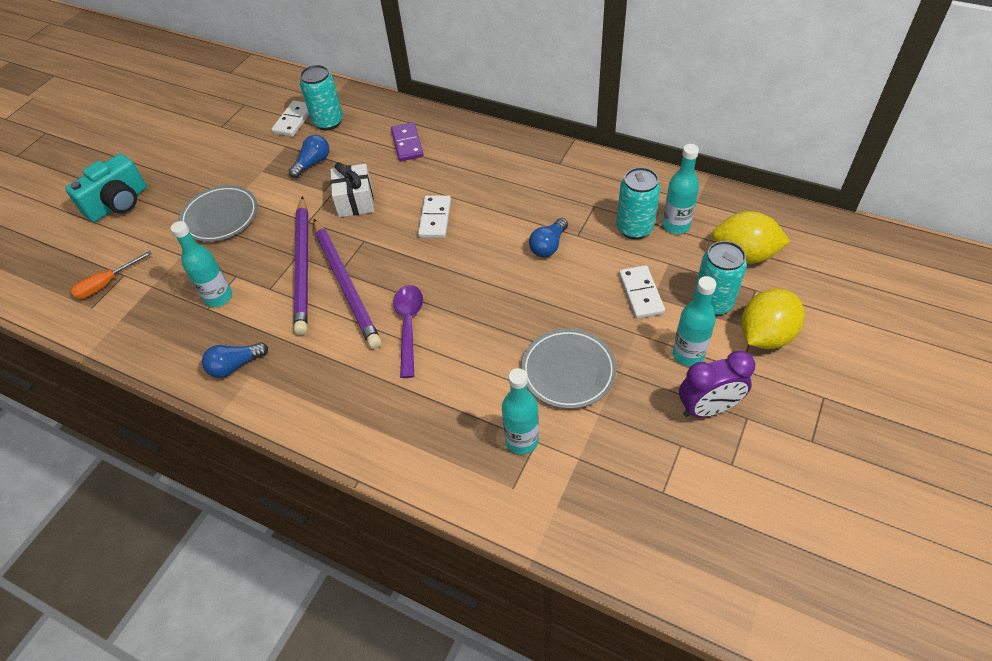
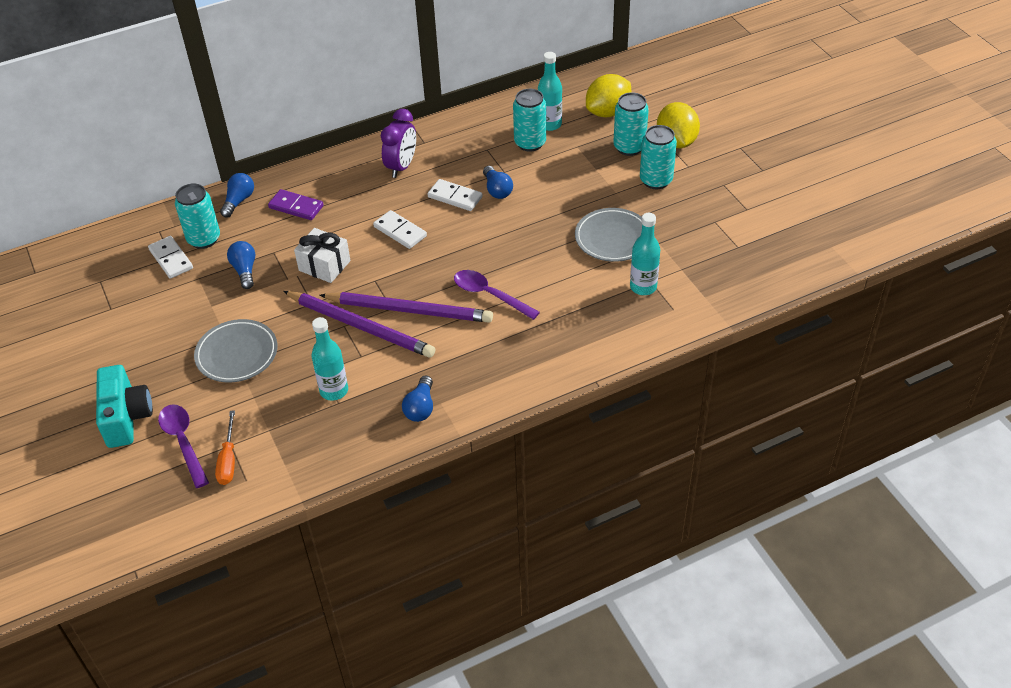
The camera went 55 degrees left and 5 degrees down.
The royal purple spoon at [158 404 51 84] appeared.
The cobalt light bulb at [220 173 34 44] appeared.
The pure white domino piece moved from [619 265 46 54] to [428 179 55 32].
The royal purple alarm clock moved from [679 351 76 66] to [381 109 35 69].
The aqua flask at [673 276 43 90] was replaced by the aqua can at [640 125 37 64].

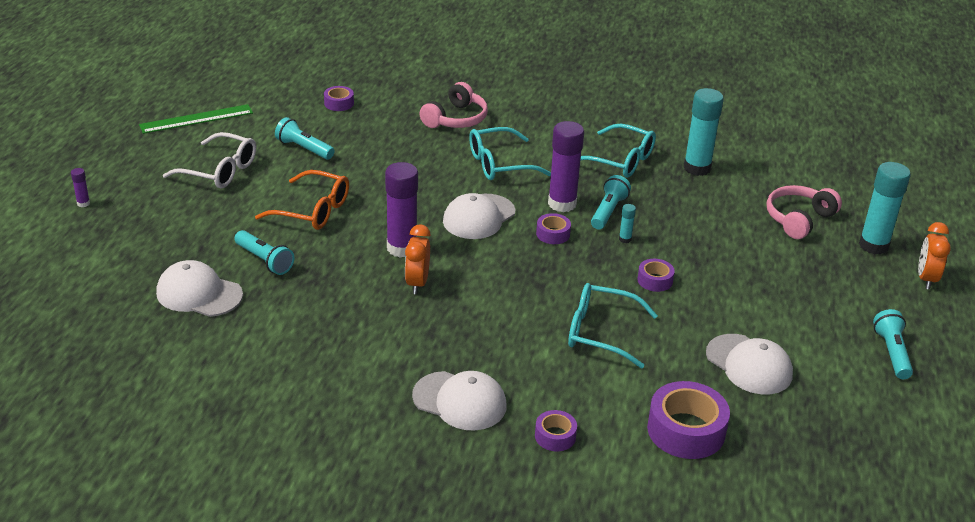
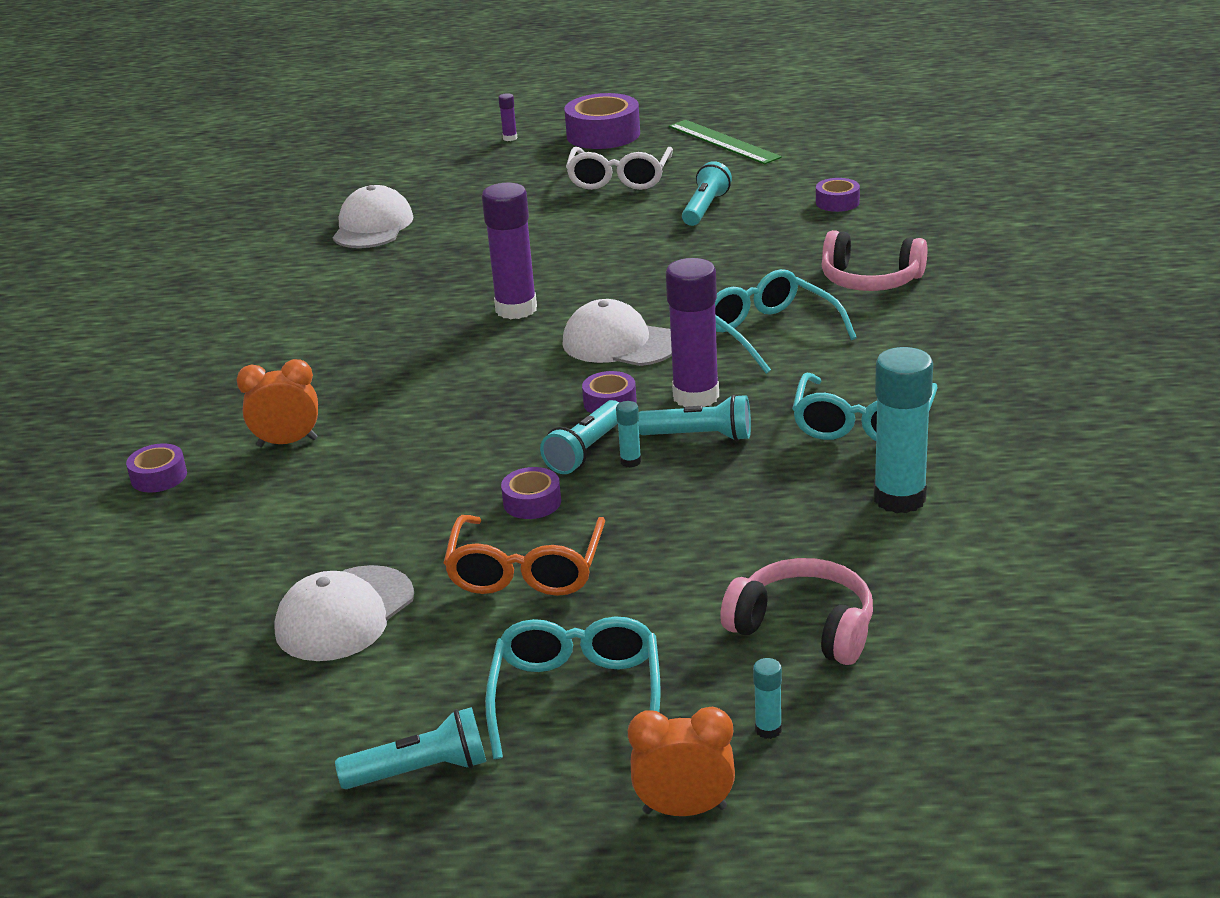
The camera went 80 degrees right and 5 degrees down.
The pure white peaked cap at [412 371 95 60] disappeared.
The aqua pocket torch moved from [234 230 60 45] to [540 400 79 74].
The bright orange glasses moved from [255 170 94 60] to [443 515 162 81].
The bright orange alarm clock moved from [405 224 26 70] to [236 359 82 88].
The aqua glasses moved from [568 283 90 85] to [485 616 176 143].
The royal purple roll of tape moved from [647 381 83 78] to [564 93 76 56].
The aqua glue stick at [859 162 52 93] changed to 0.43 times the size.

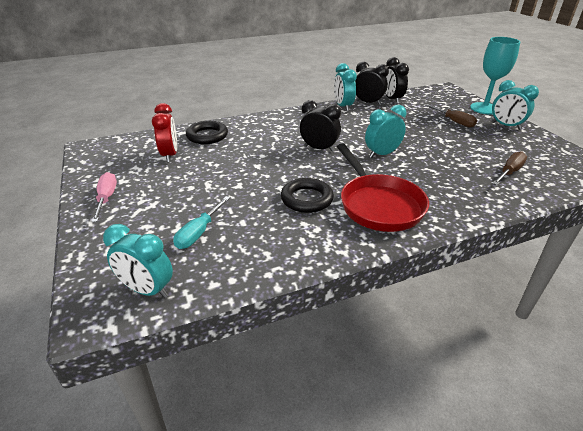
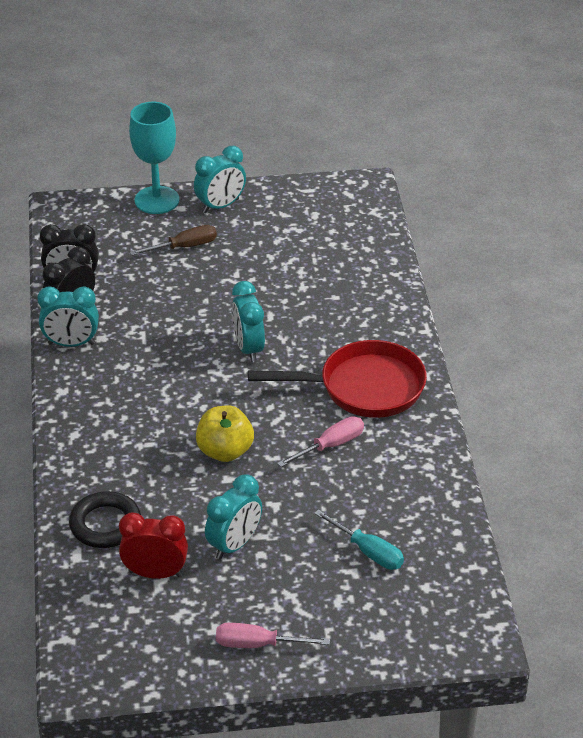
The camera went 75 degrees left and 5 degrees up.
The jet-black alarm clock at [300 100 41 52] disappeared.
The russet screwdriver at [492 152 35 33] disappeared.
The bright yellow apple fruit at [196 406 58 56] appeared.
The aqua alarm clock moved from [103 224 70 74] to [205 474 57 85].
The jet-black ring at [281 178 53 35] was replaced by the rosy screwdriver at [277 416 87 51].

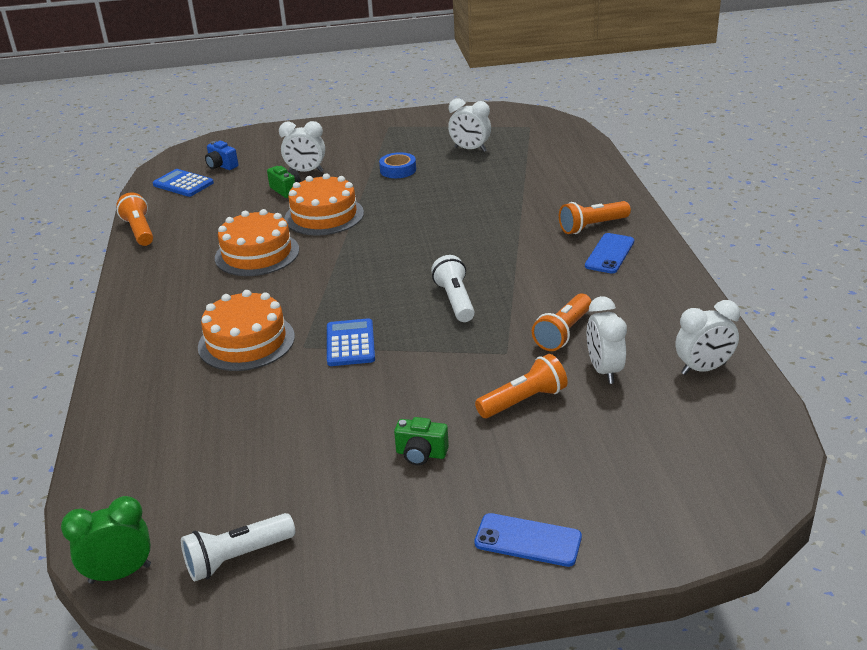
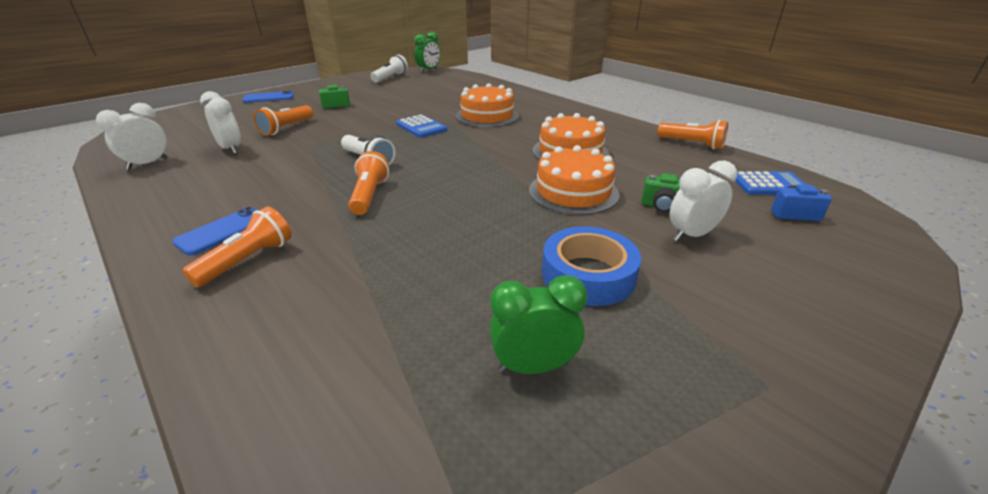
The camera went 145 degrees right and 0 degrees up.
The bright orange pocket torch moved from [532 293 59 58] to [348 151 41 64].
The pure white alarm clock at [448 98 43 54] became the green alarm clock at [489 275 99 99].
The cobalt phone at [585 233 49 41] turned 45 degrees clockwise.
The cobalt roll of tape at [379 152 37 26] changed to 1.60 times the size.

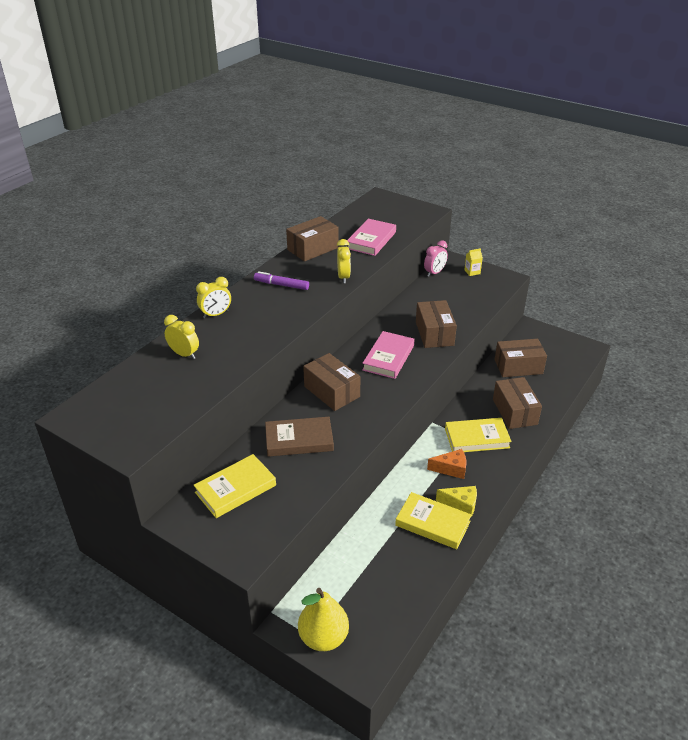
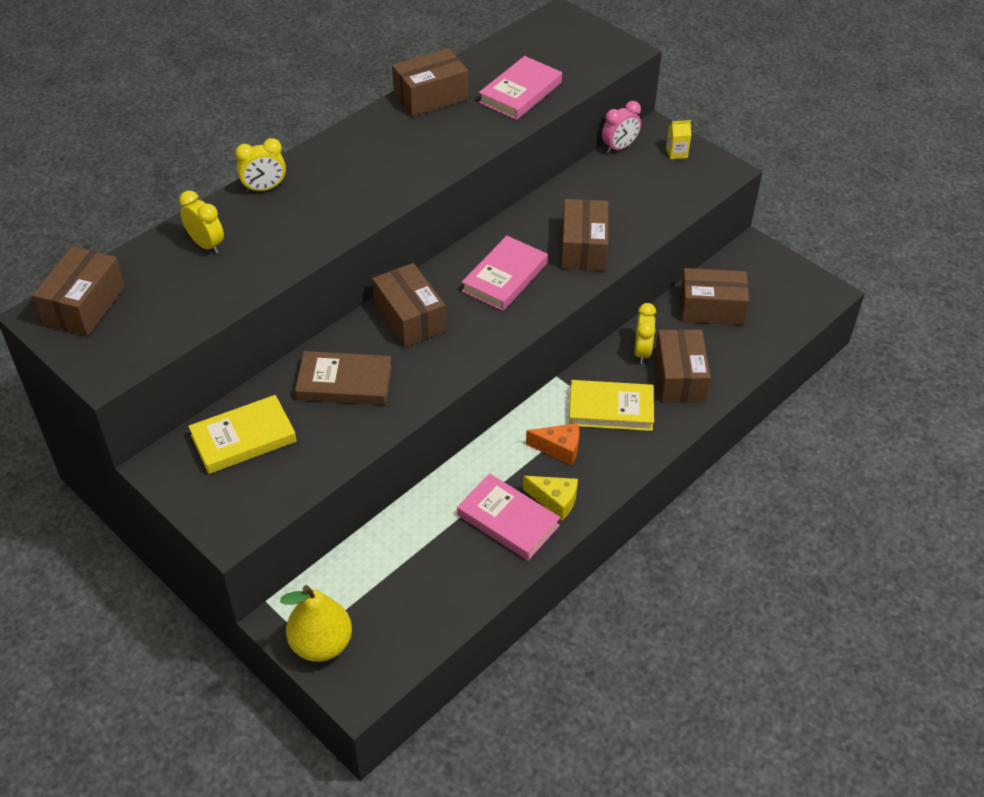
The camera went 10 degrees right and 10 degrees up.
The royal purple marker pen at [254 271 55 19] disappeared.
The russet parcel at [32 246 93 90] appeared.
The bright yellow alarm clock moved from [337 239 14 44] to [635 303 21 61].
The bright yellow hardback at [395 492 77 57] became the rosy hardback at [457 474 104 86].

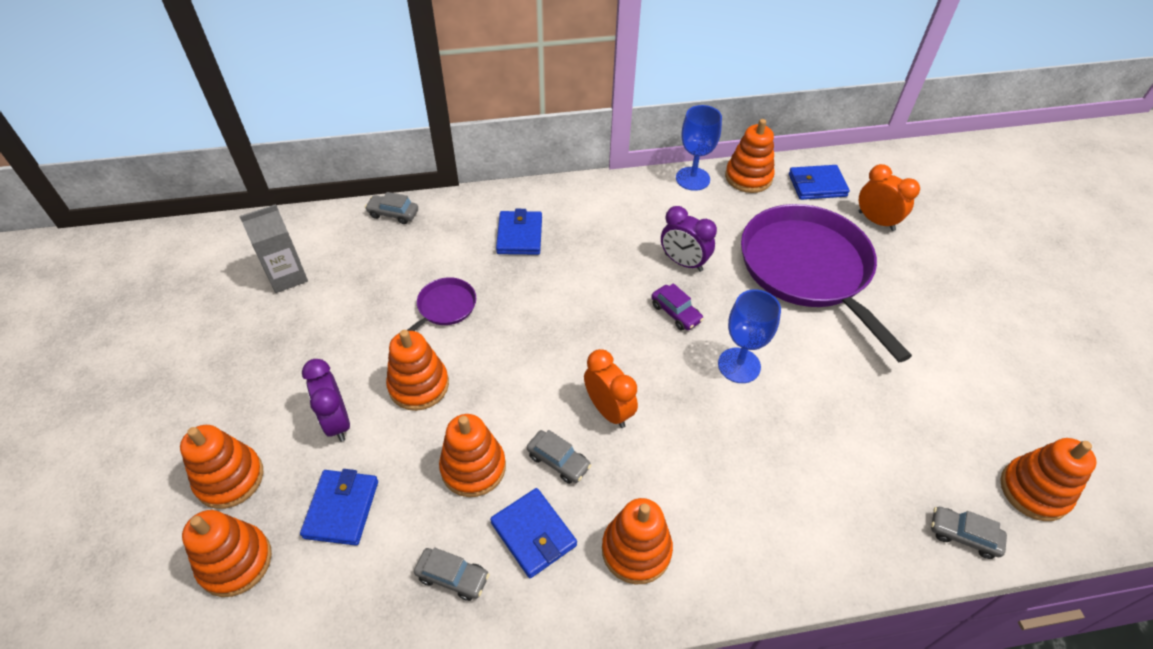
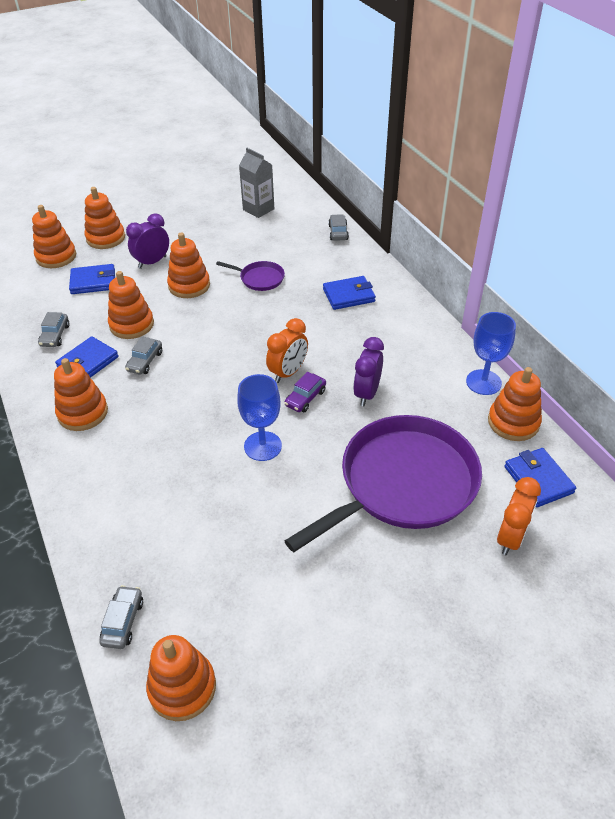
The camera went 75 degrees right and 5 degrees down.
The bright orange alarm clock moved from [584 349 54 79] to [266 318 42 65].

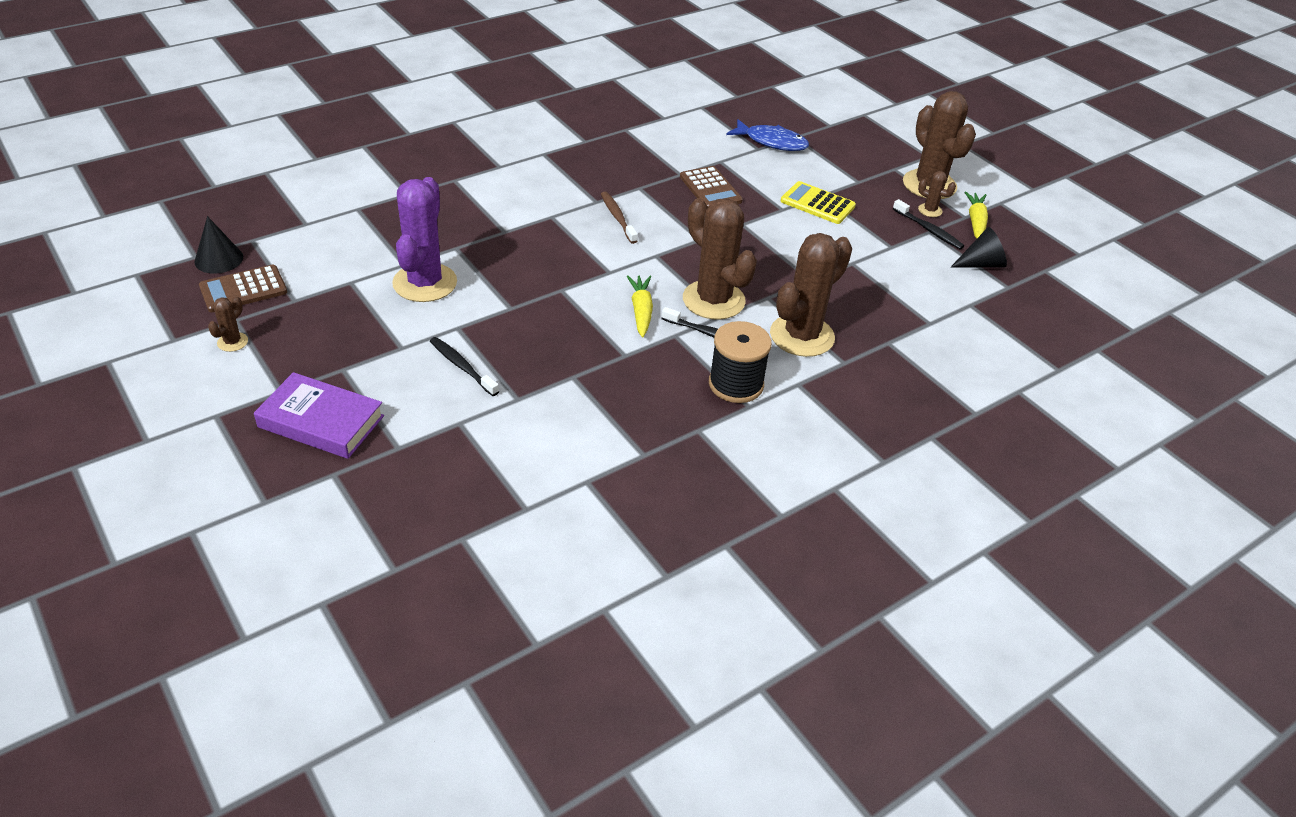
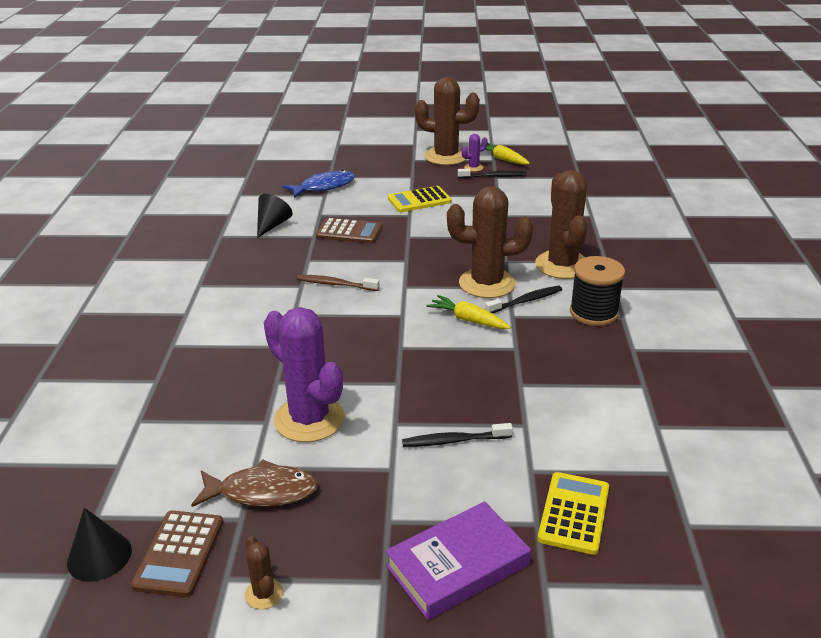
The camera went 50 degrees left and 10 degrees down.
The russet toy fish at [191 459 127 48] appeared.
The bright yellow adding machine at [538 472 71 83] appeared.
The jet-black solid cone moved from [951 227 56 41] to [257 194 36 44].
The russet prickly plant at [918 171 38 46] became the royal purple prickly plant at [461 134 27 38].

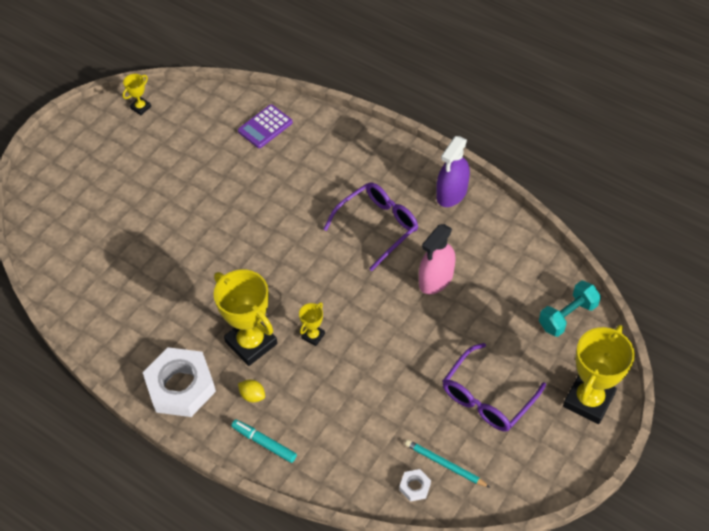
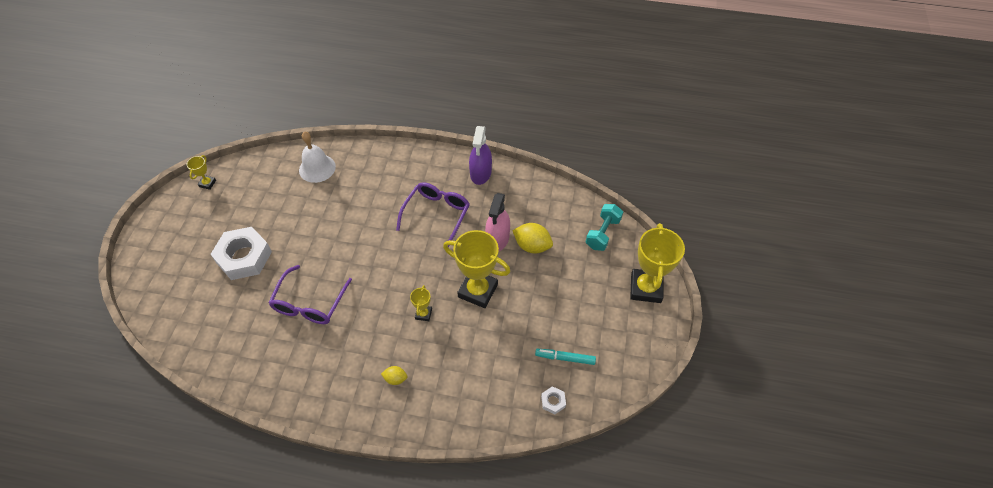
The camera went 25 degrees left and 0 degrees up.
The aqua lead pencil at [405 439 86 49] disappeared.
The bright yellow citrus fruit at [512 223 41 30] appeared.
The pure white hexagon nut moved from [143 347 73 70] to [210 227 62 53].
The bright yellow prize cup moved from [214 269 63 97] to [443 230 68 78].
The aqua marker pen moved from [231 419 66 44] to [535 349 61 16].
The royal purple glasses moved from [443 343 103 88] to [268 265 84 59].
The royal purple adding machine at [238 105 55 43] was replaced by the pure white bell at [299 131 37 52].

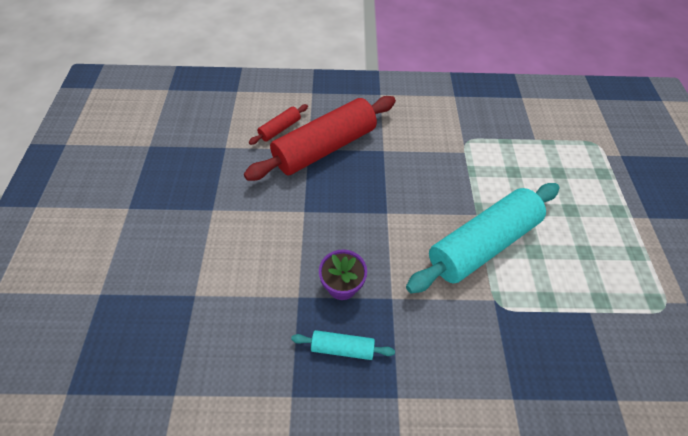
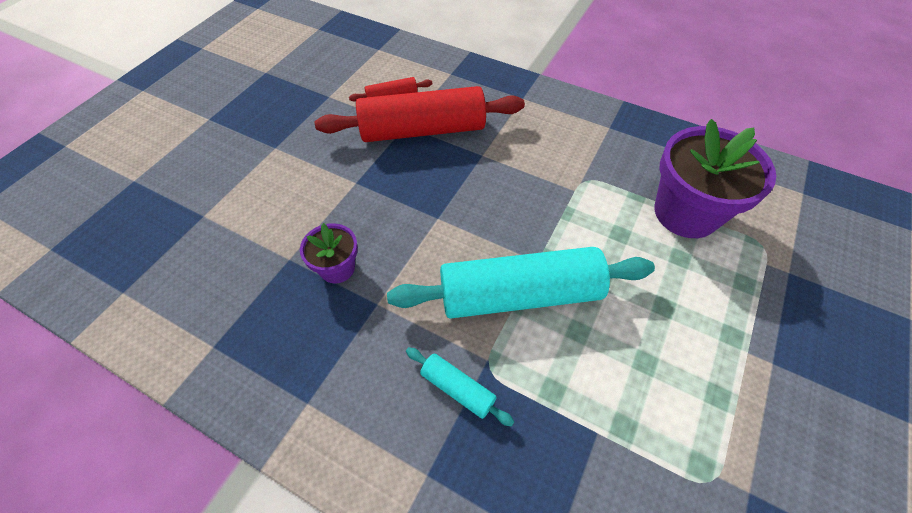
The camera went 30 degrees right and 0 degrees up.
The royal purple plant pot at [655 119 121 119] appeared.
The aqua pastry roller moved from [291 330 104 30] to [406 347 108 80].

